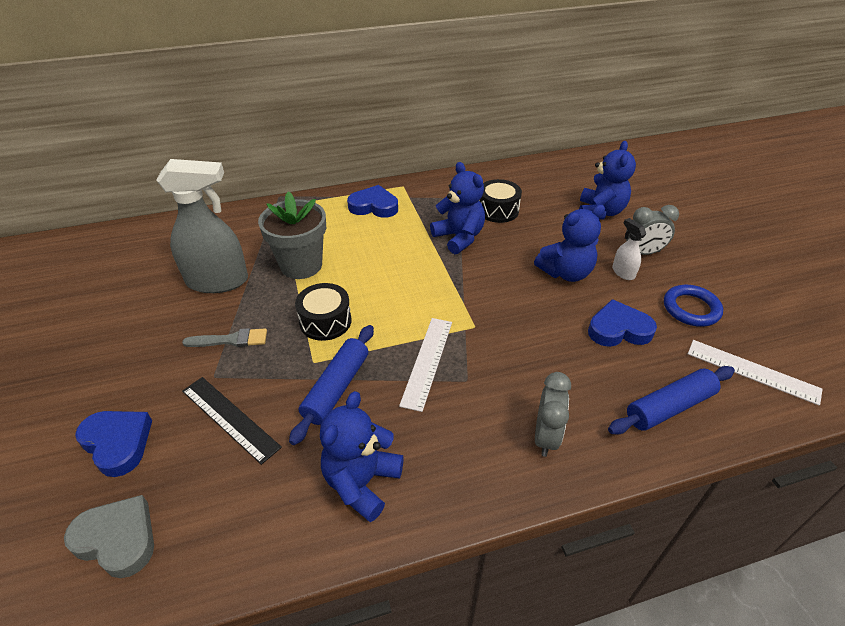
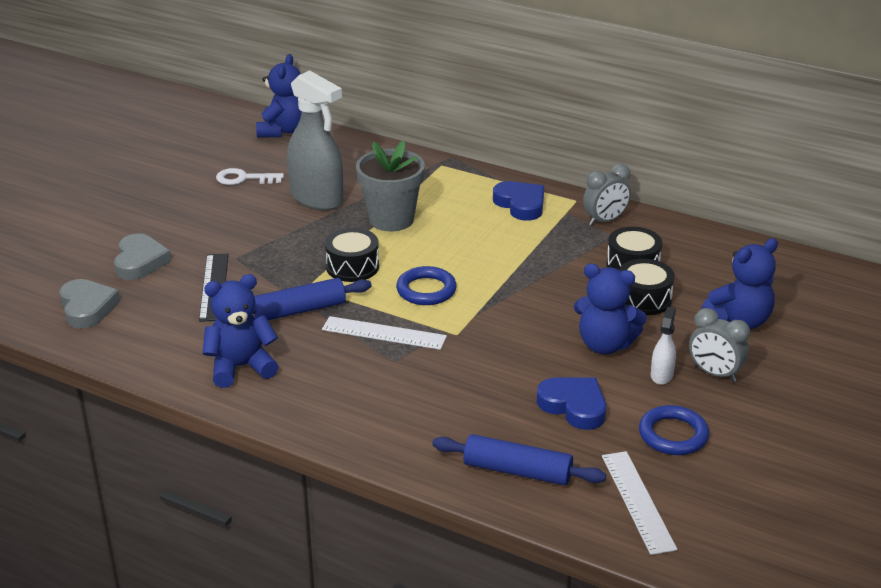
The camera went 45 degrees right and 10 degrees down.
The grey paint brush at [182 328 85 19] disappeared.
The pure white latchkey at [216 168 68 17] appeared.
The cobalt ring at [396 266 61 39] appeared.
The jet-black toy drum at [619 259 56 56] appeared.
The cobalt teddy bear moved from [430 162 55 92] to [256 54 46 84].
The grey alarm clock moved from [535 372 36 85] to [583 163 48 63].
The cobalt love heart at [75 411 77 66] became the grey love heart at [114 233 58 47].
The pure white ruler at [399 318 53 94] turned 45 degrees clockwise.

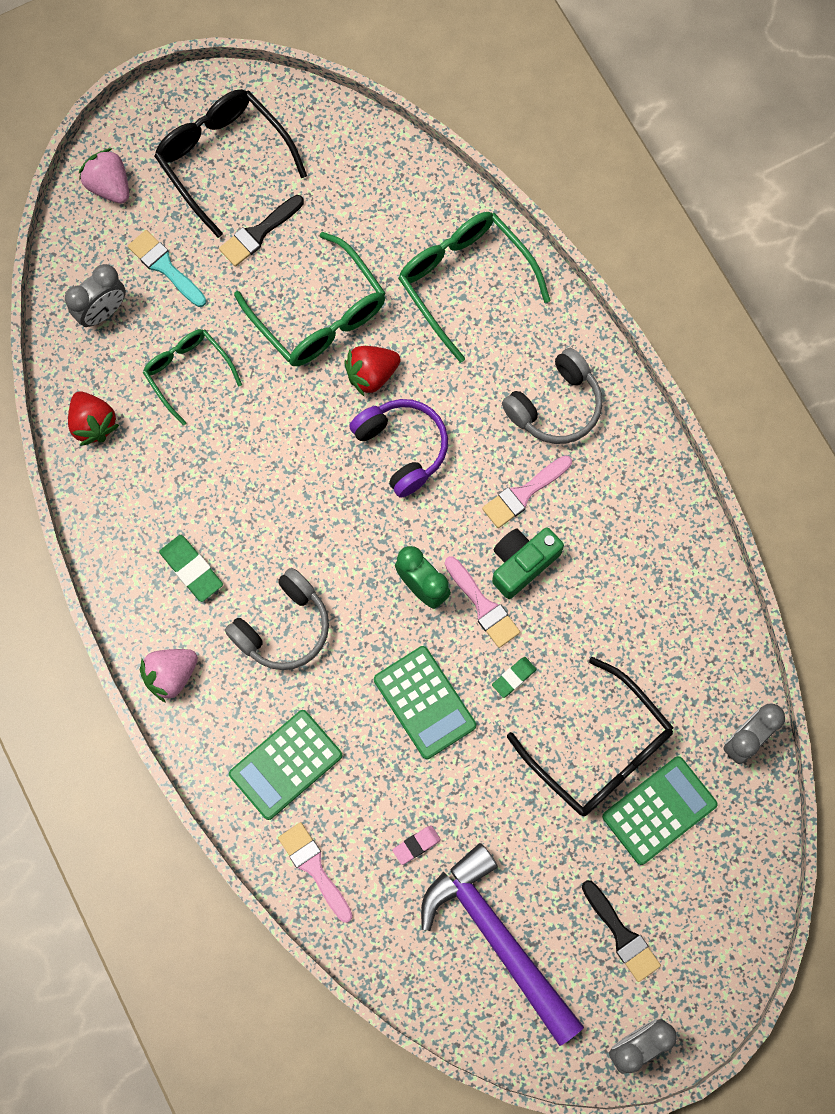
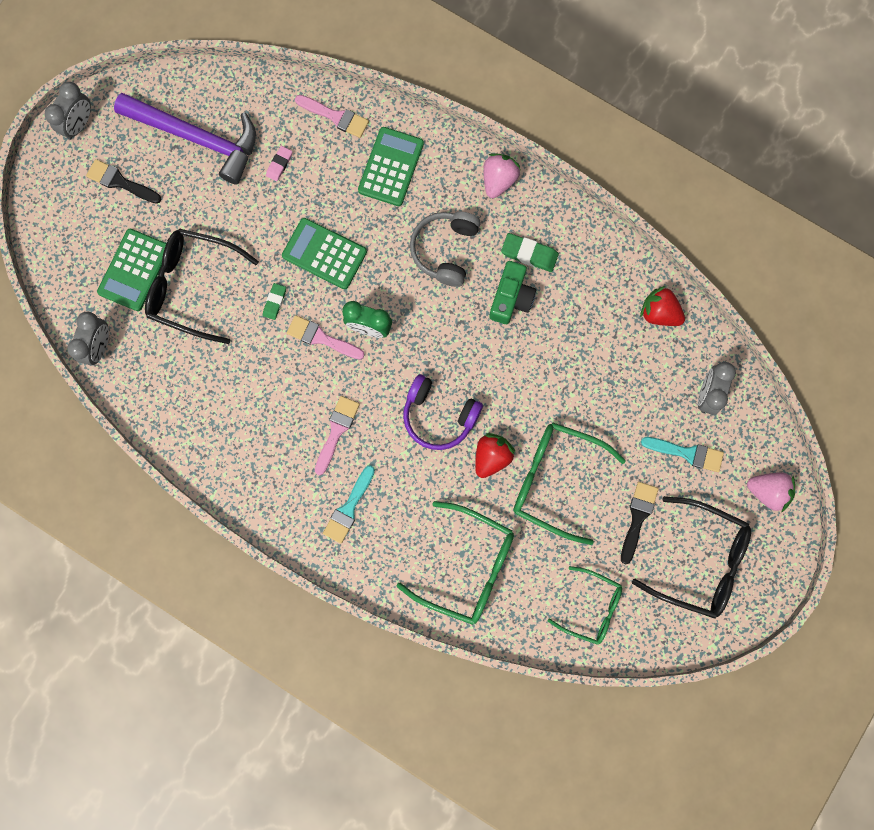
The camera went 150 degrees right and 5 degrees up.
The green glasses moved from [143 329 99 97] to [547 566 75 79].
The green camera moved from [492 528 72 71] to [489 261 47 63].
The grey headset at [502 348 101 96] was replaced by the aqua paint brush at [323 465 52 79].

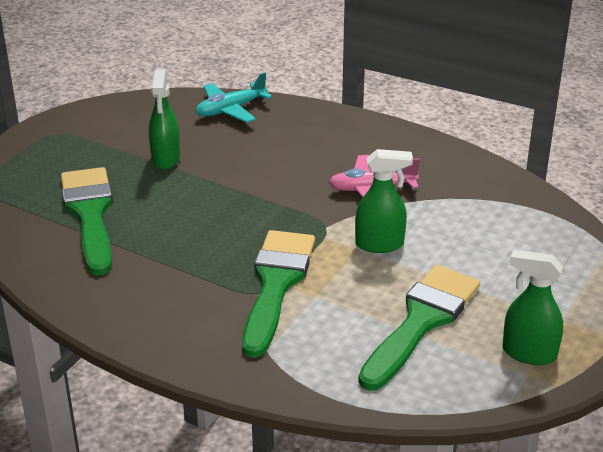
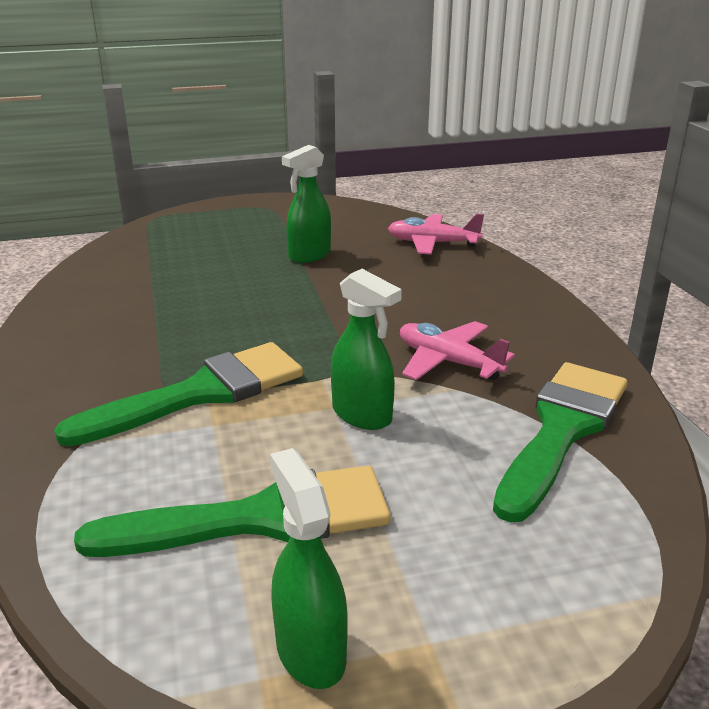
The camera went 45 degrees right and 5 degrees down.
The green paint brush moved from [61 167 52 109] to [493 362 134 161].
The aqua plane at [196 73 76 50] became the rosy plane at [388 214 96 41].

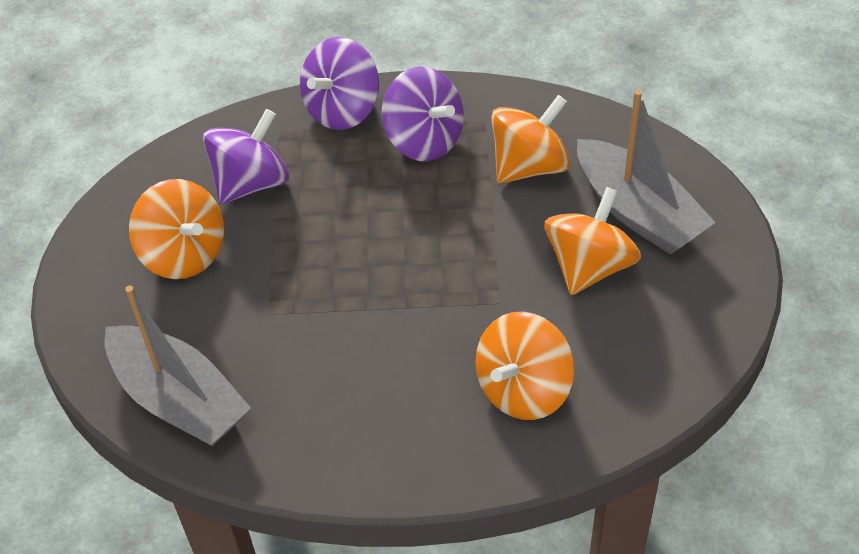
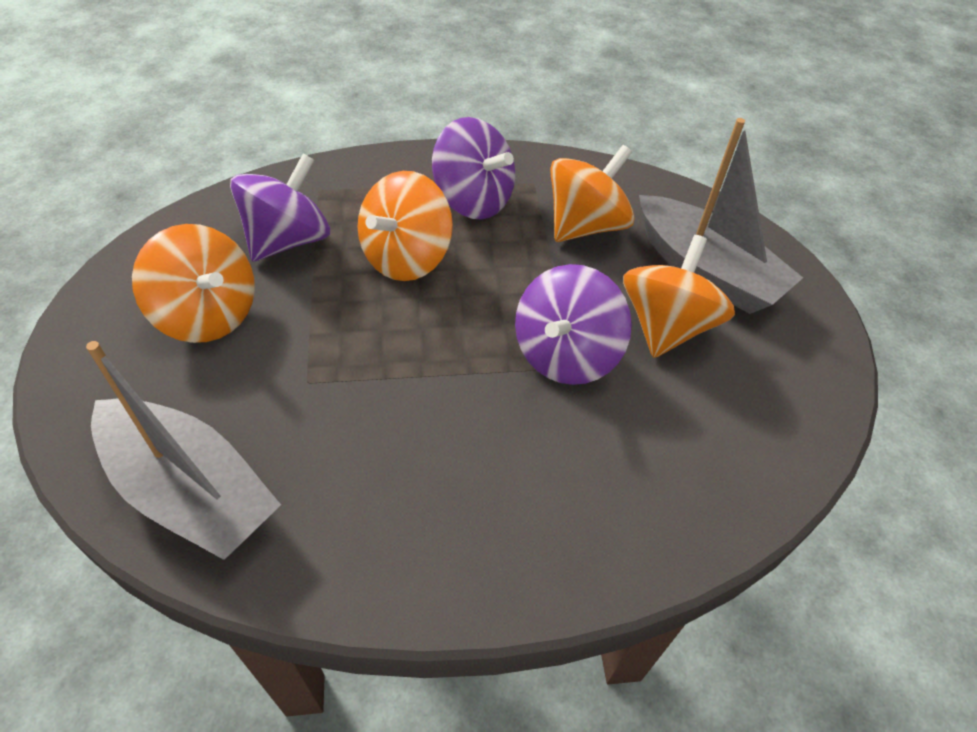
The camera went 10 degrees left and 0 degrees up.
The royal purple spinning top moved from [300 37 79 93] to [515 264 117 121].
The bright orange spinning top moved from [475 312 99 108] to [358 171 95 110].

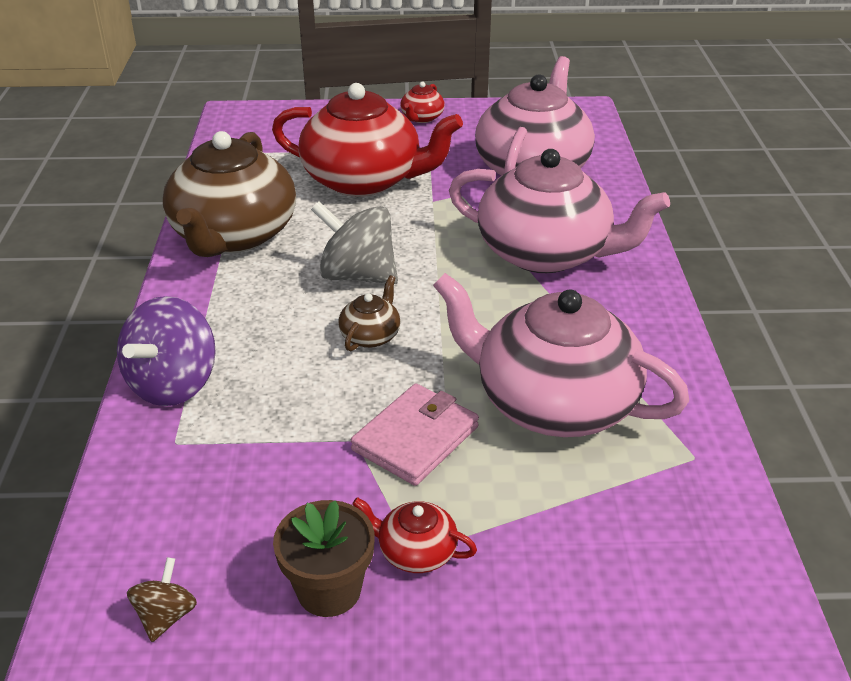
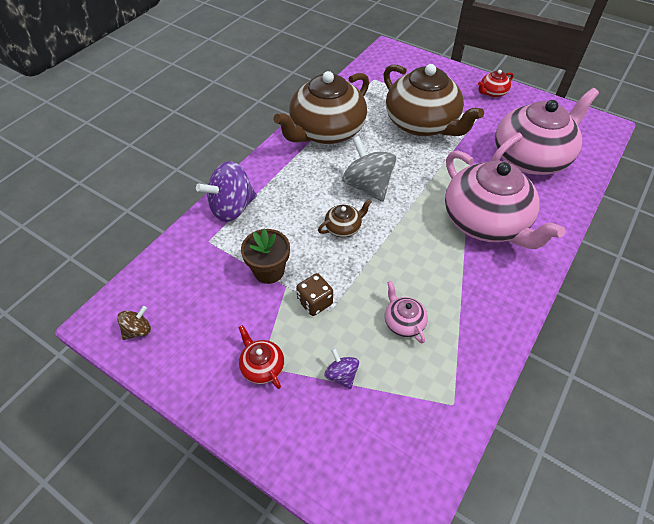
The camera went 35 degrees right and 15 degrees up.
The royal purple spinning top at [325 348 34 41] appeared.
The russet plant pot moved from [273 500 102 117] to [241 229 49 55].
The rosy card wallet at [351 383 128 103] was replaced by the russet game die at [296 273 37 43].
The red teapot at [272 83 191 114] became the russet teapot at [383 64 101 72].
The rosy teapot at [433 273 256 164] changed to 0.41 times the size.

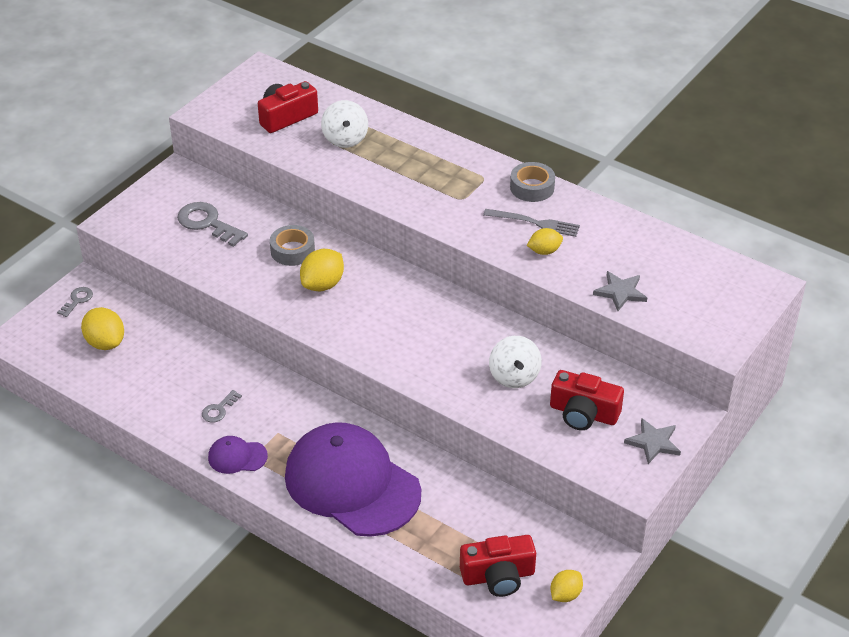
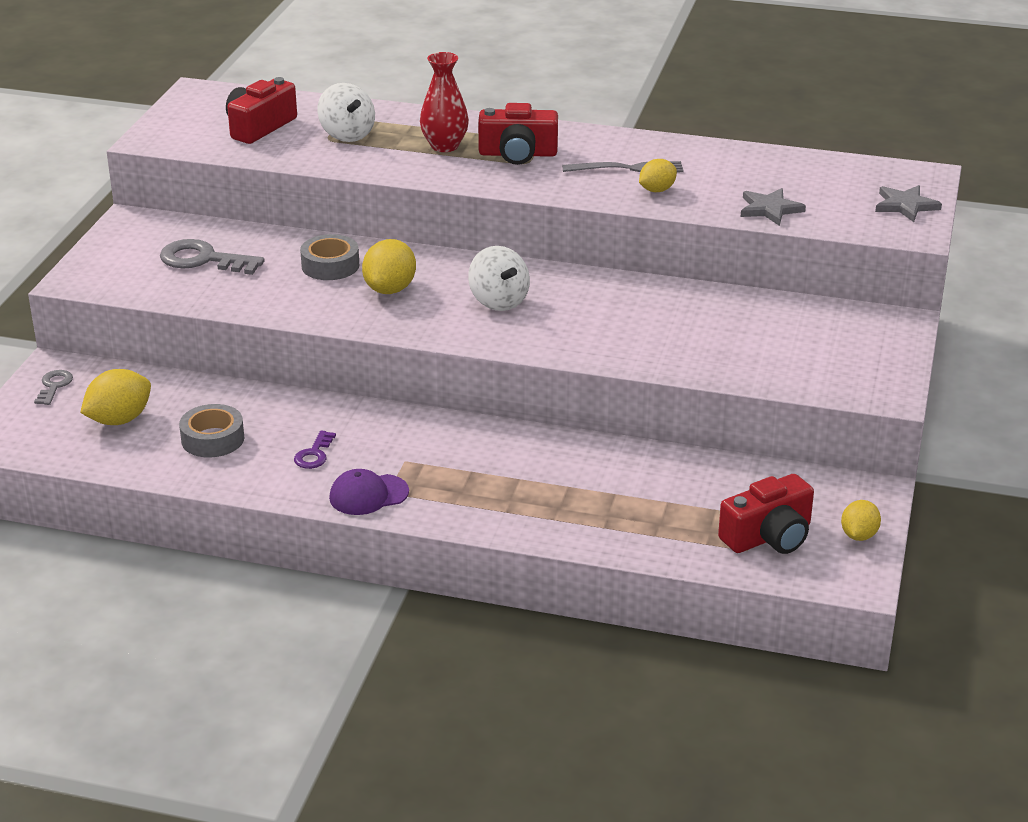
The camera went 20 degrees left and 10 degrees down.
The royal purple peaked cap at [285 422 136 115] disappeared.
The red flower vase at [420 52 49 100] appeared.
The pure white spinning top moved from [489 336 53 52] to [468 246 62 65].
The grey roll of tape moved from [510 162 45 40] to [179 404 65 53].
The red camera moved from [550 370 74 60] to [478 103 80 62].
The grey star shape moved from [624 418 57 46] to [875 185 67 37].
The grey latchkey at [202 390 40 33] became the royal purple latchkey at [294 430 42 39].
The bright yellow citrus fruit at [81 307 43 43] turned 75 degrees counterclockwise.

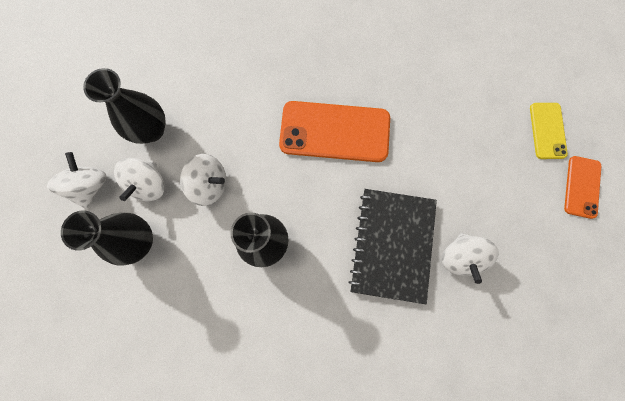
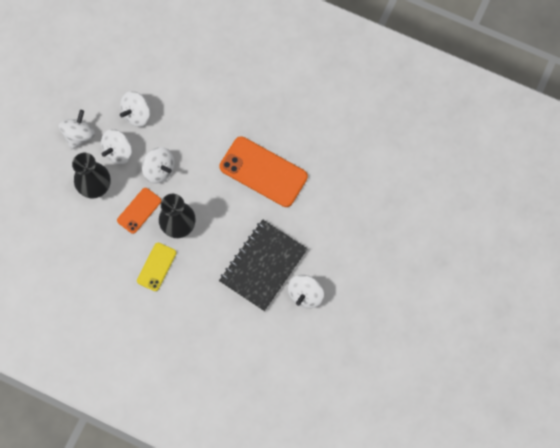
The camera went 25 degrees right and 5 degrees down.
The bright yellow phone moved from [530 103 38 56] to [137 243 39 48].
The bright orange phone moved from [564 156 37 63] to [117 188 44 46].
The jet-black flower vase at [83 68 82 76] was replaced by the pure white spinning top at [120 91 30 36].

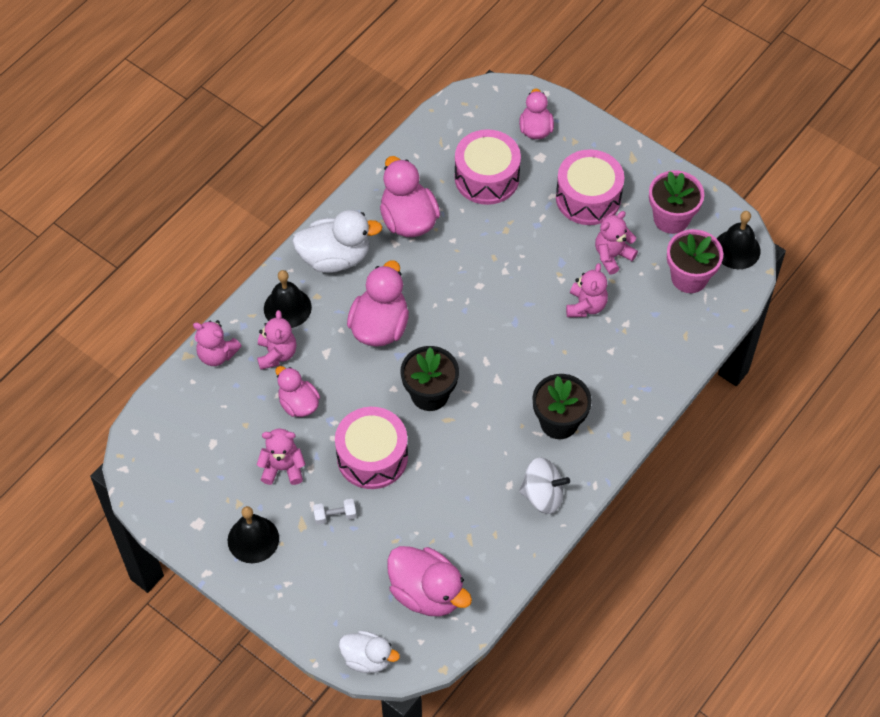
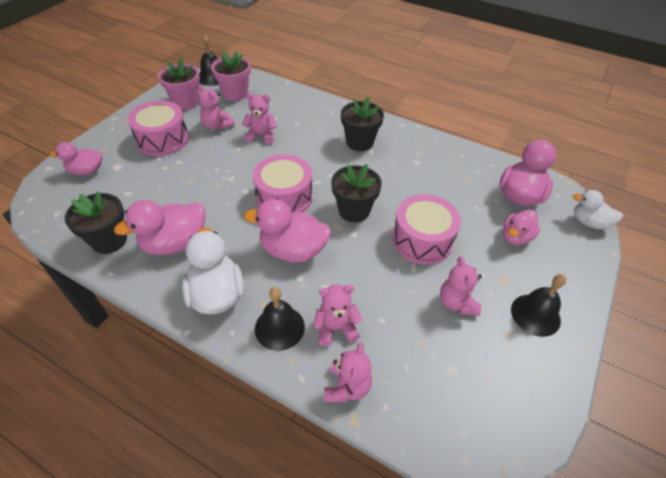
The camera went 100 degrees left and 10 degrees down.
The pure white free weight at [313 499 43 26] disappeared.
The pure white spinning top at [519 457 51 57] disappeared.
The jet-black plant pot at [65 191 62 63] appeared.
The rosy toy duck moved from [275 366 45 51] to [503 209 37 36].
The rosy toy drum moved from [455 129 66 76] to [253 154 59 59].
The pure white toy duck at [339 630 61 43] turned 75 degrees counterclockwise.

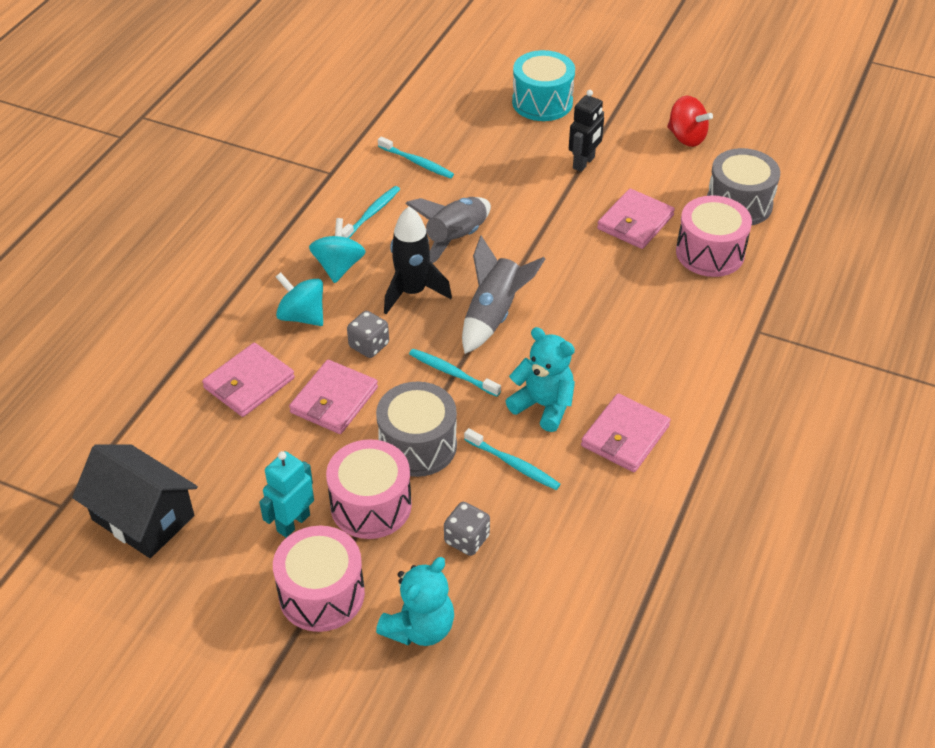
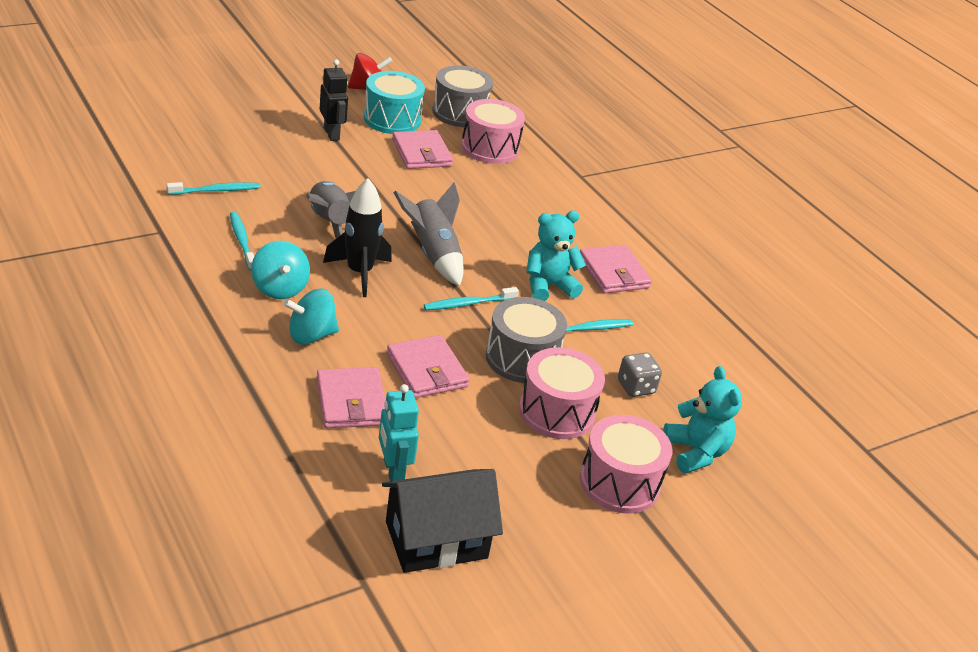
The camera went 60 degrees left and 10 degrees down.
The grey game die at [347 311 42 47] disappeared.
The aqua robot moved from [259 451 55 87] to [379 384 40 97].
The aqua toy drum moved from [512 50 63 71] to [364 71 61 63].
The aqua spinning top at [309 218 56 65] turned 150 degrees counterclockwise.

